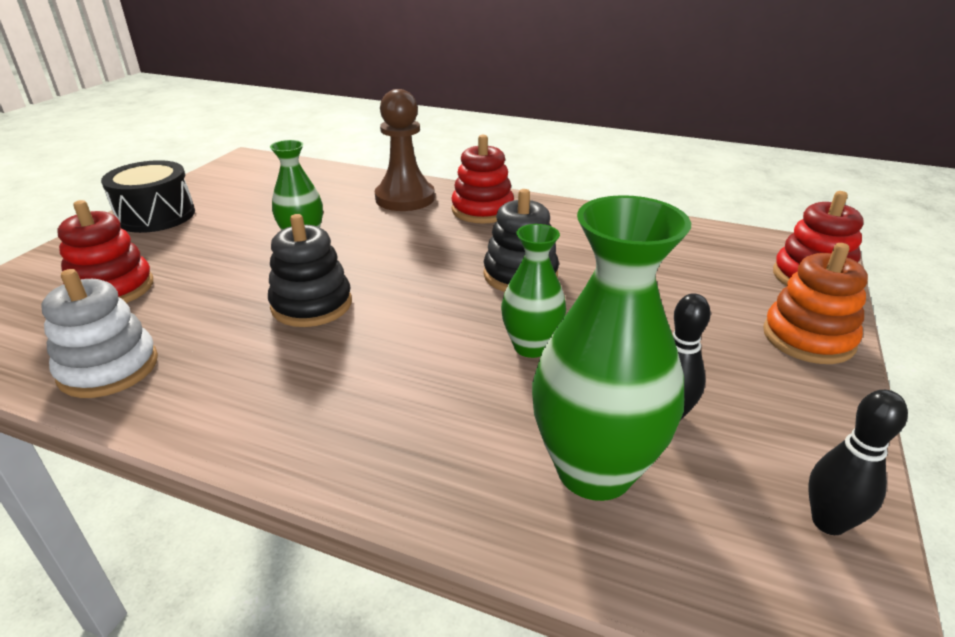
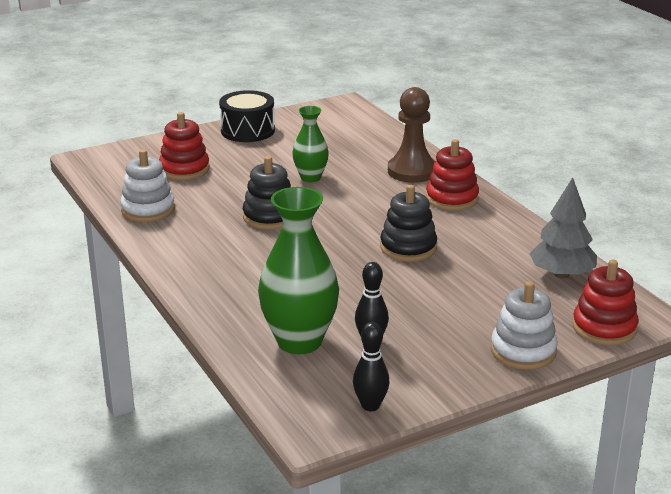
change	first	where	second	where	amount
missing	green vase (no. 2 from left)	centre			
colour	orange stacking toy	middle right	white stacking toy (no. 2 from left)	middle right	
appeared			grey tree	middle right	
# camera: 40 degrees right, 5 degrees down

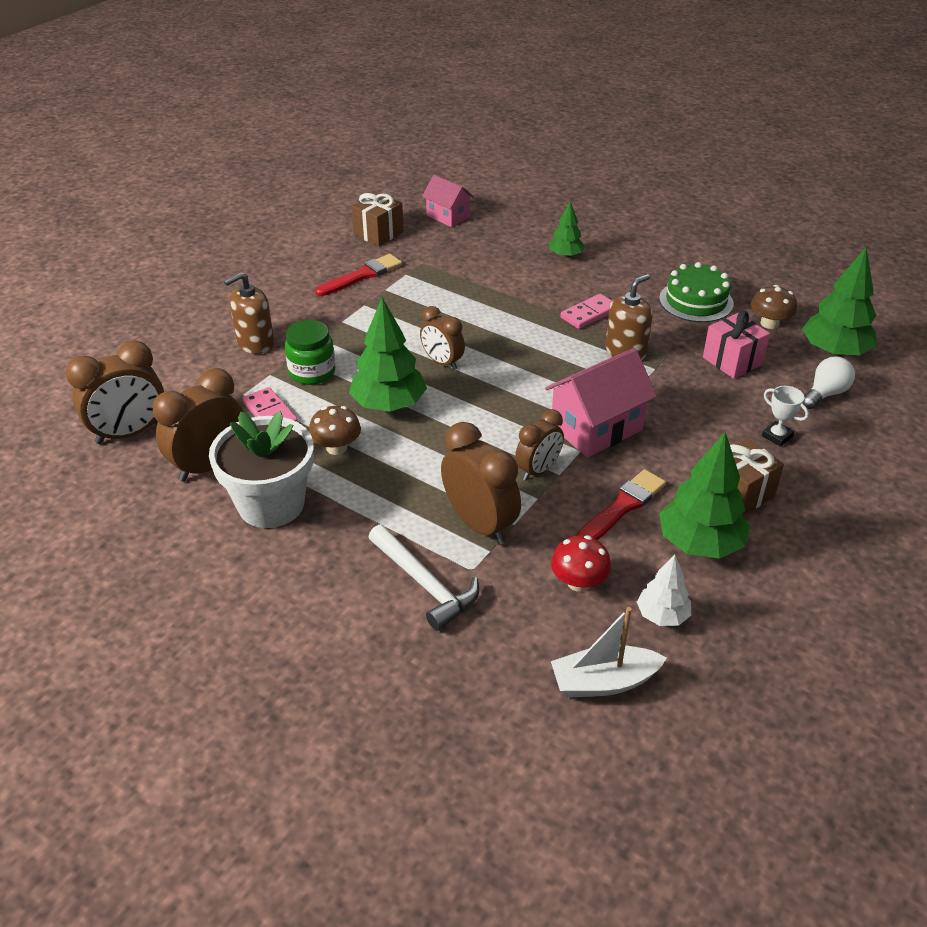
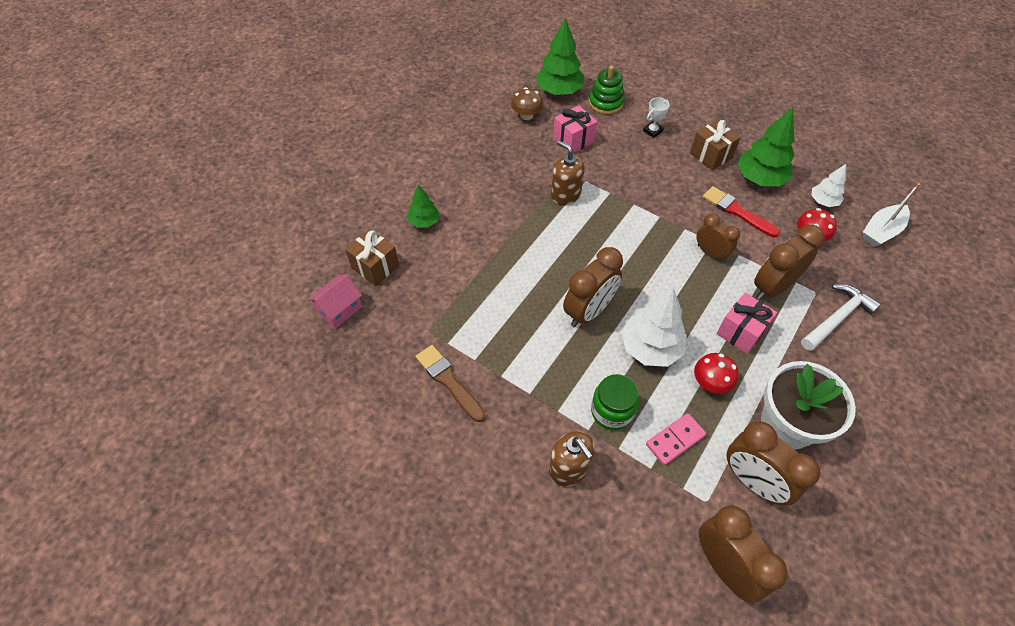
change	first	where	second	where	amount
relocated	brown gift (no. 1 from left)	top centre		centre	
colour	red brush (no. 1 from left)	top centre	brown brush	centre	
missing	green cake	top right			
missing	pink domino (no. 2 from left)	centre			
colour	green tree (no. 1 from left)	centre	white tree (no. 1 from left)	centre	
size	brown clock (no. 3 from left in the first image)	centre	brown clock (no. 1 from left)	centre	x1.58
missing	pink house (no. 2 from left)	centre			
exchanged	white light bulb	middle right	green stacking toy	top centre	
colour	brown mushroom (no. 1 from left)	centre	red mushroom (no. 1 from left)	middle right	
spun	white boat	bottom centre		middle right	60 degrees clockwise
appeared			pink gift (no. 2 from left)	middle right	
# camera: 90 degrees left, 15 degrees up

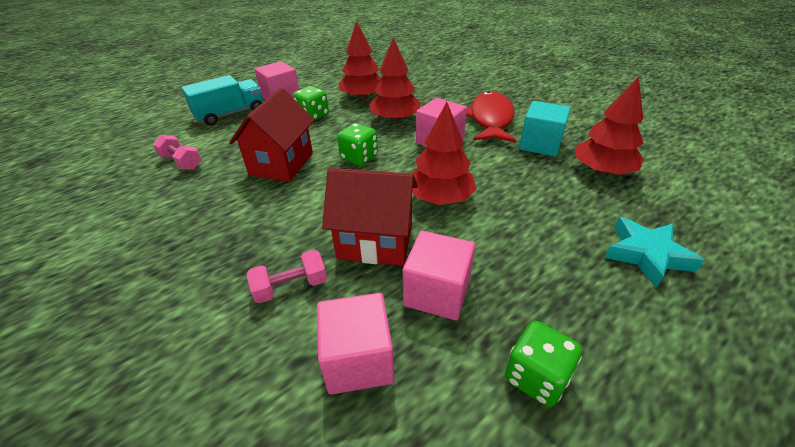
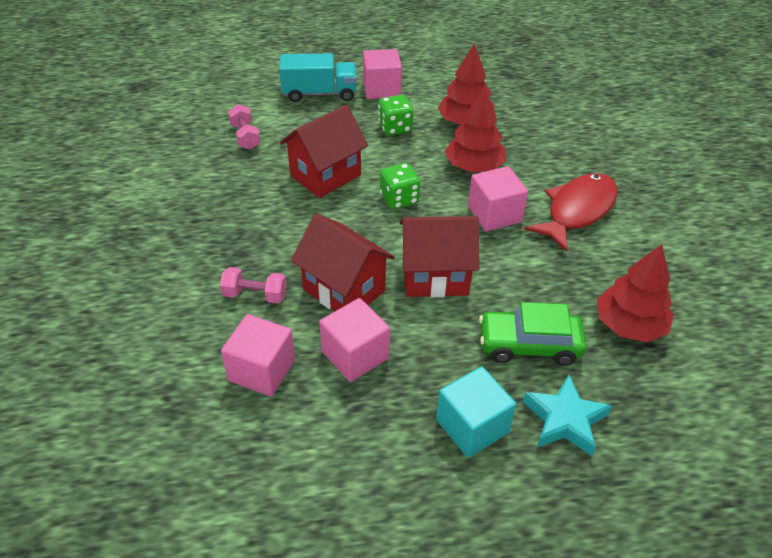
change	first	where	second	where	amount
relocated	turquoise cube	top right		bottom centre	
exchanged	red tree (no. 3 from left)	centre	red house (no. 3 from left)	centre	
missing	green dice (no. 3 from left)	bottom right			
appeared			green car	middle right	
# camera: 30 degrees right, 5 degrees up

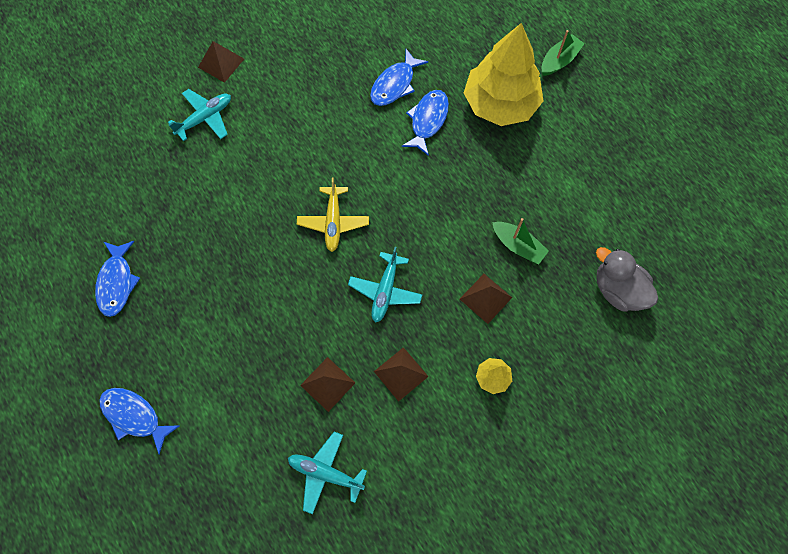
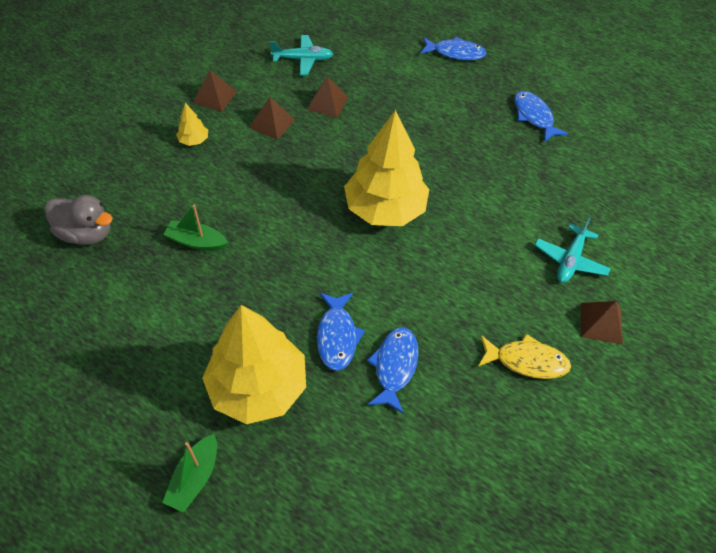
change	first	where	second	where	amount
exchanged	yellow plane	centre	yellow tree (no. 3 from left)	top centre	
missing	turquoise plane (no. 3 from left)	centre			
relocated	brown pyramid (no. 4 from left in the first image)	centre	brown pyramid (no. 1 from left)	top left	
appeared			yellow fish	middle right	
# camera: 155 degrees right, 15 degrees down

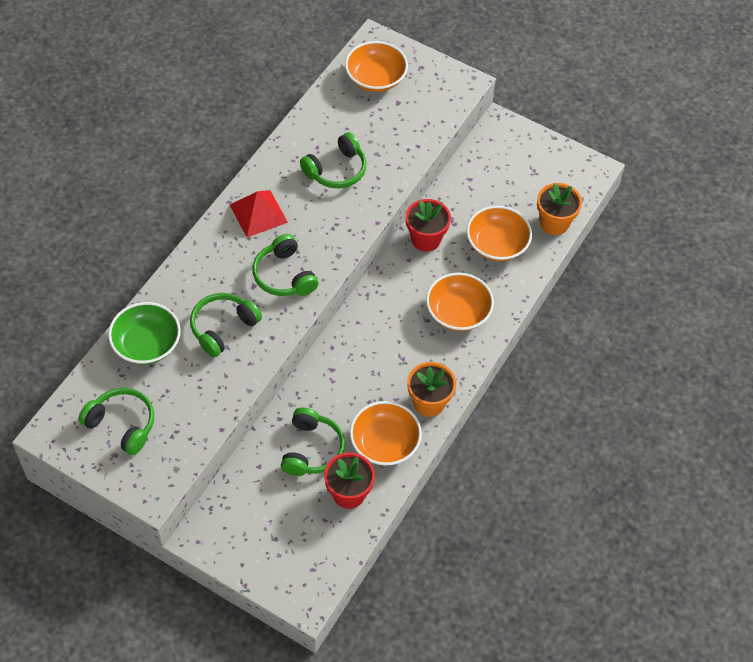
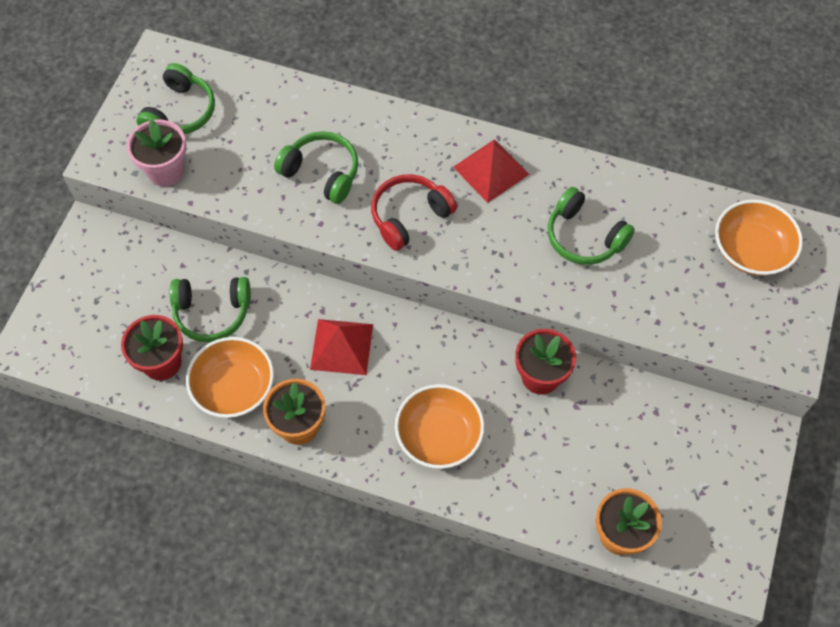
change	first	where	second	where	amount
missing	orange bowl (no. 4 from left)	centre			
colour	green headphones (no. 3 from left)	centre	red headphones	centre	
missing	green bowl	middle left			
appeared			pink flower pot	top left	
appeared			red pyramid (no. 1 from left)	centre	
# camera: 80 degrees right, 5 degrees up

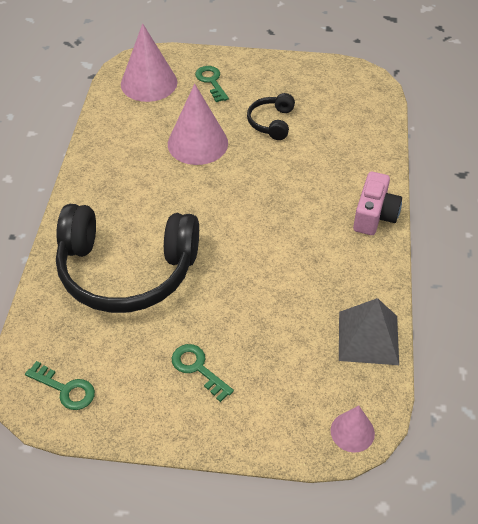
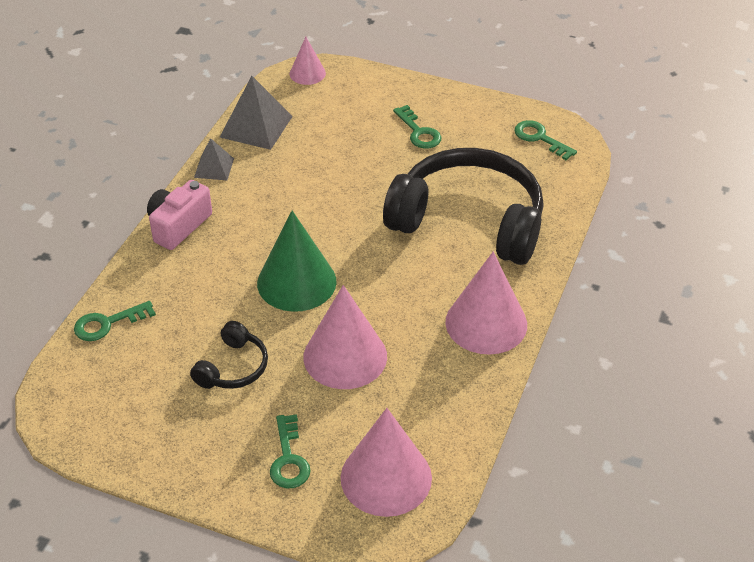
change	first	where	second	where	amount
appeared			grey pyramid (no. 1 from left)	top left	
appeared			green cone	centre	
appeared			pink cone (no. 4 from left)	centre	
appeared			green key (no. 1 from left)	middle left	
# camera: 165 degrees left, 5 degrees down

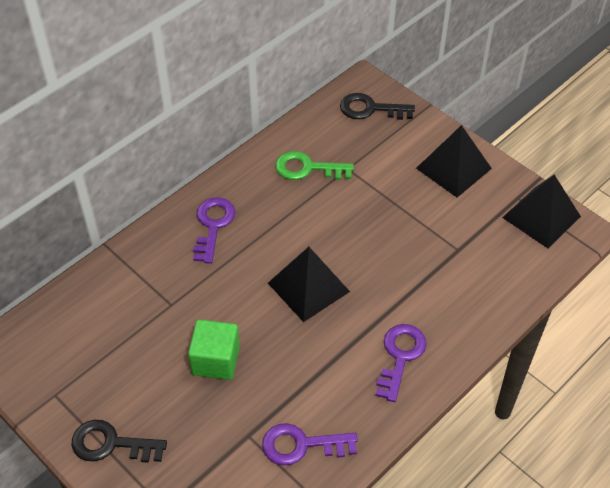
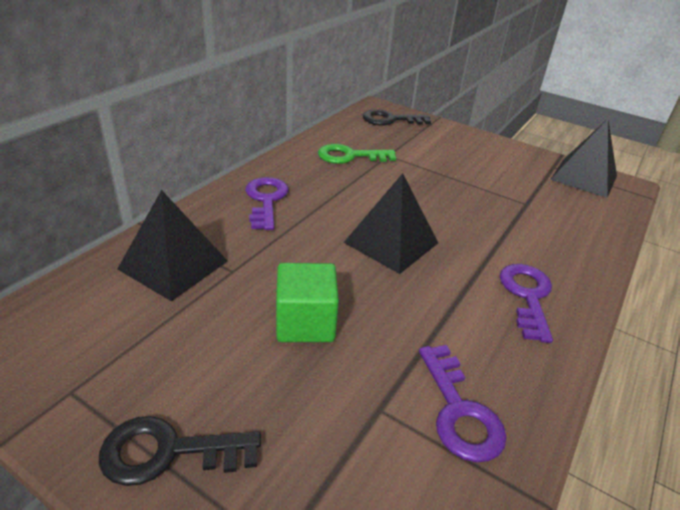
change	first	where	second	where	amount
relocated	black pyramid (no. 2 from left in the first image)	top right	black pyramid (no. 1 from left)	middle left	
spun	purple key (no. 2 from left)	bottom centre		bottom right	90 degrees counterclockwise
# camera: 15 degrees left, 15 degrees down

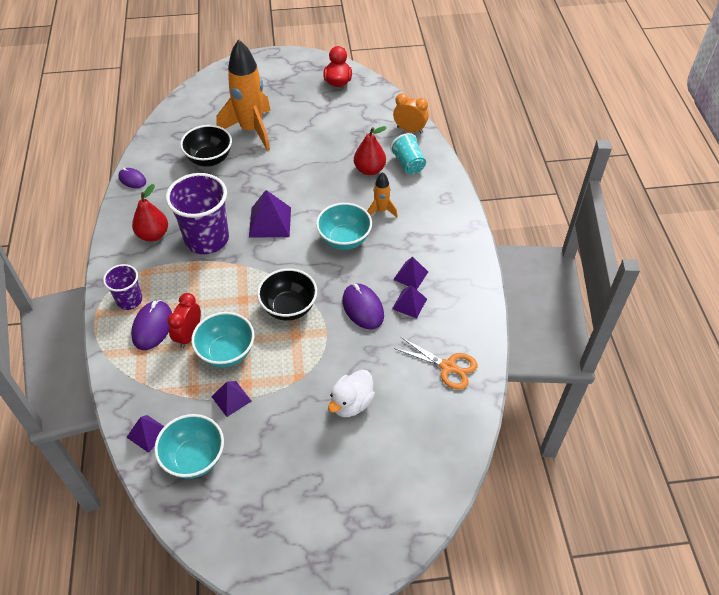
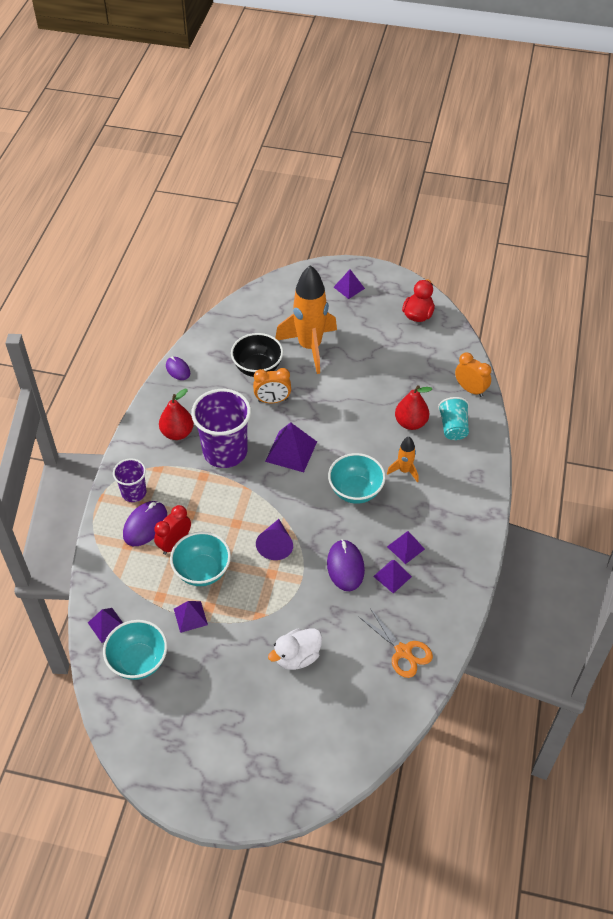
change	first	where	second	where	amount
exchanged	black bowl (no. 2 from left)	centre	purple cone	centre	
appeared			purple pyramid (no. 4 from left)	top centre	
appeared			orange clock (no. 1 from left)	centre	
# camera: 20 degrees right, 0 degrees up

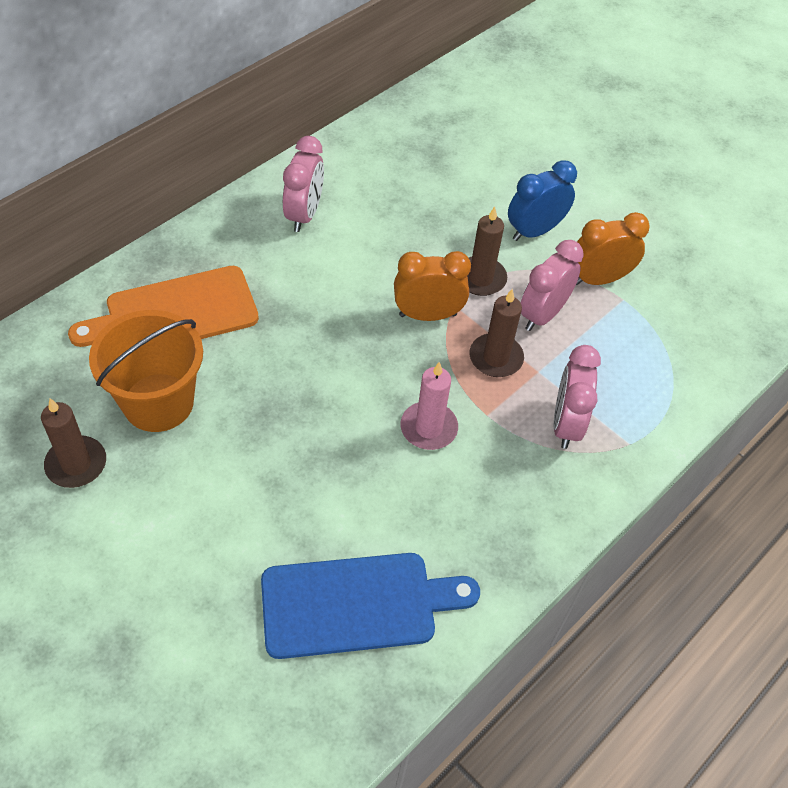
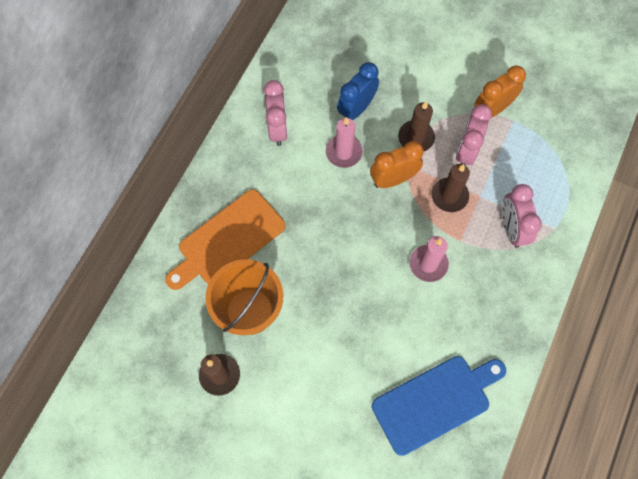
change	first	where	second	where	amount
relocated	blue clock	top right		top centre	
appeared			pink candle (no. 1 from left)	top centre	
# camera: 15 degrees left, 15 degrees up

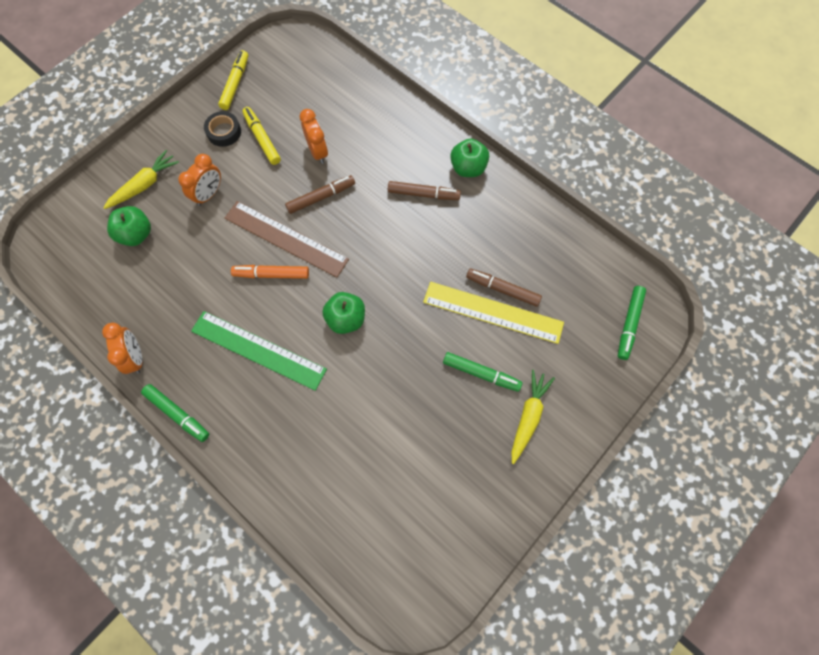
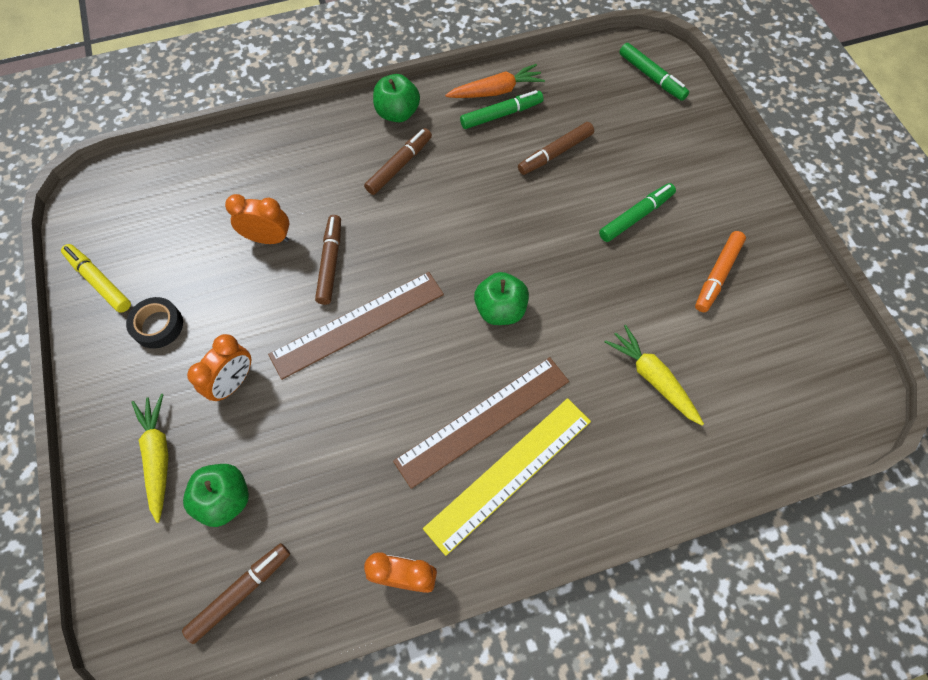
change	first	where	second	where	amount
missing	yellow marker (no. 2 from left)	top left			
spun	orange clock (no. 2 from left in the first image)	top left	orange clock (no. 1 from left)	middle left	60 degrees clockwise
relocated	orange marker	middle left		middle right	
relocated	yellow ruler	centre		bottom centre	
colour	green ruler	middle left	brown ruler (no. 2 from left)	centre	
relocated	yellow carrot (no. 2 from left)	centre		middle right	
relocated	green marker (no. 1 from left)	middle left		top centre	
appeared			orange carrot	top centre	
appeared			brown marker (no. 1 from left)	bottom left	
# camera: 60 degrees left, 5 degrees down

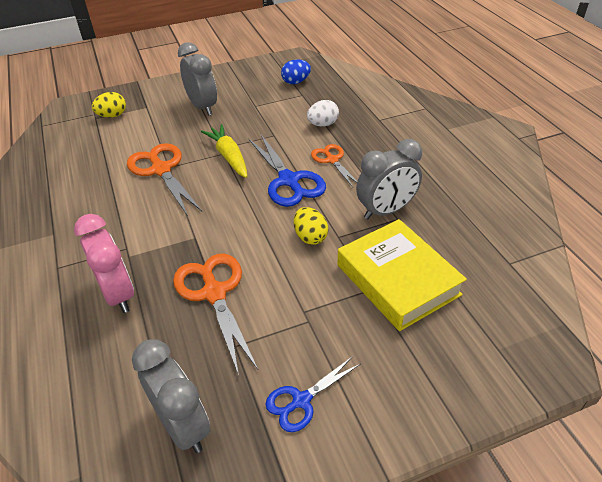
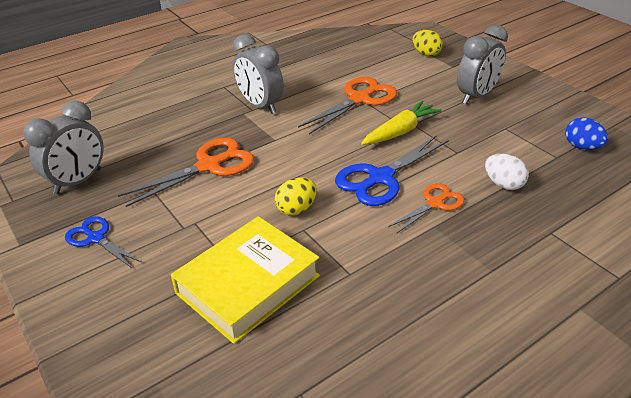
change	first	where	second	where	amount
relocated	grey clock (no. 3 from left in the first image)	centre	grey clock (no. 2 from left)	top centre	
missing	pink clock	middle left			
# camera: 75 degrees right, 5 degrees down

